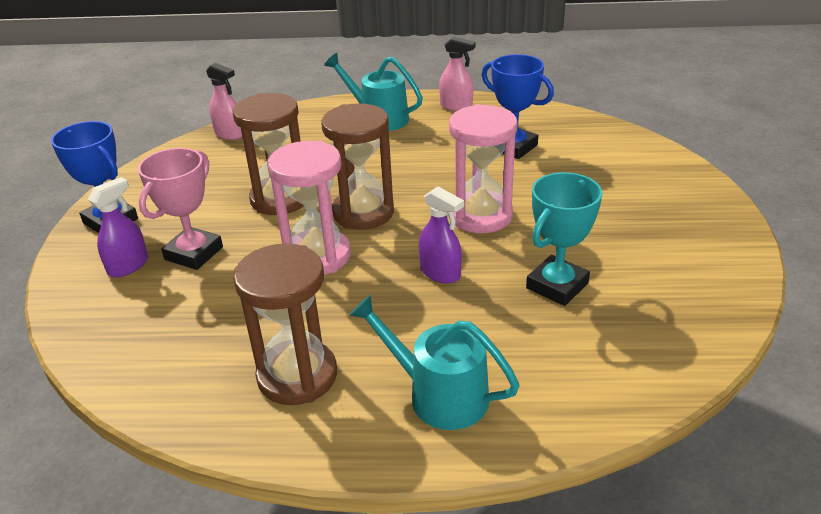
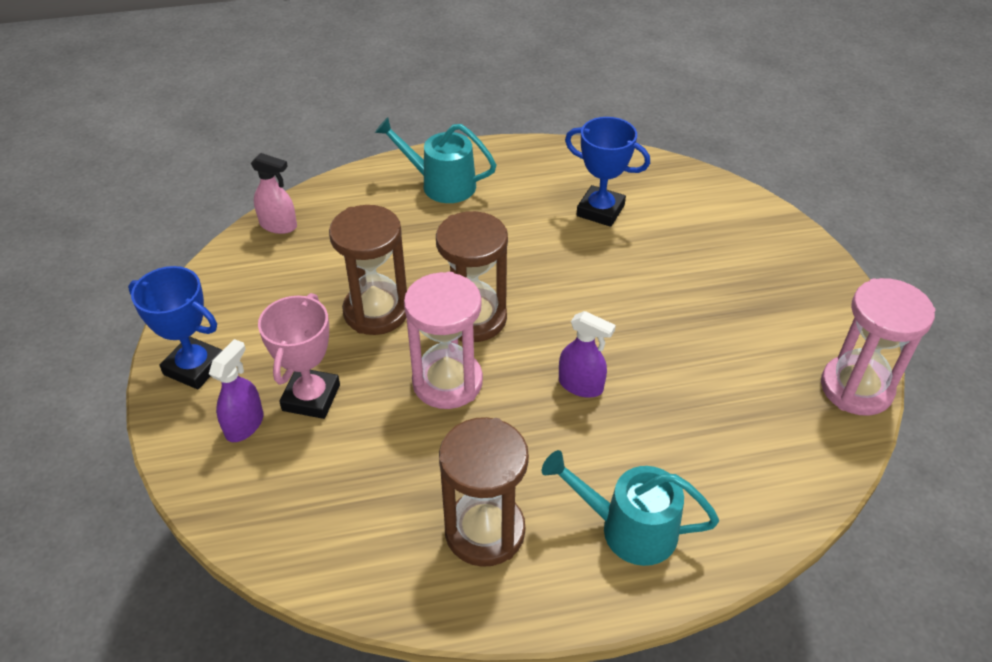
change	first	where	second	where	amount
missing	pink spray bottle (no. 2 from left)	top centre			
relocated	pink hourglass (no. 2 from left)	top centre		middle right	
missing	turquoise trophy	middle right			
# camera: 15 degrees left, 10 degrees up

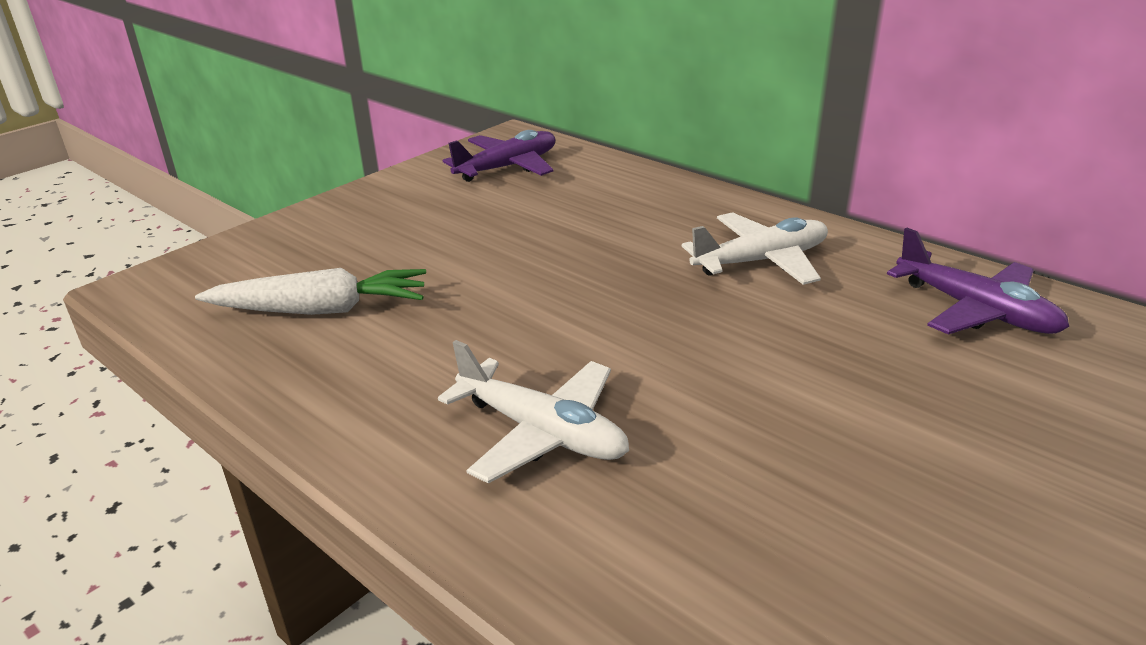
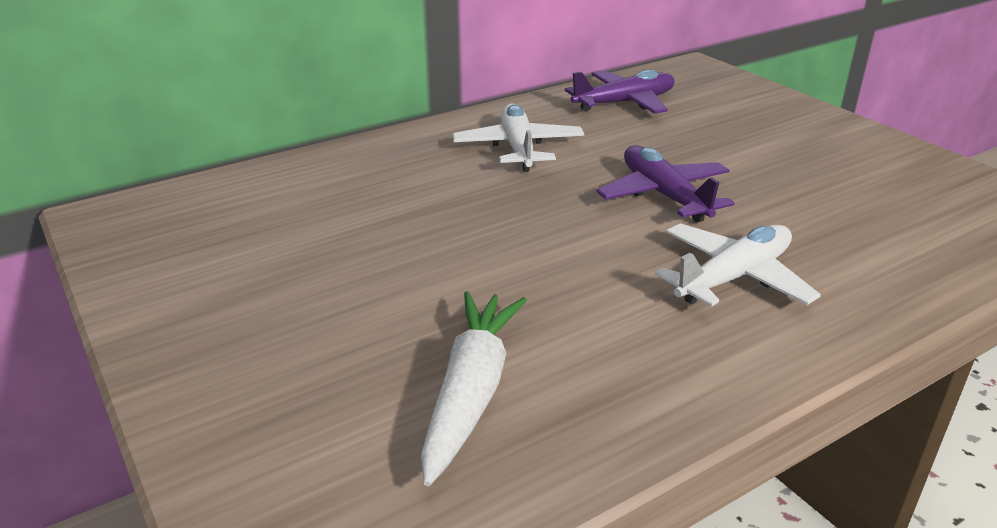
change	first	where	second	where	amount
relocated	purple plane (no. 1 from left in the first image)	top centre	purple plane (no. 2 from left)	middle right	
# camera: 75 degrees left, 0 degrees up

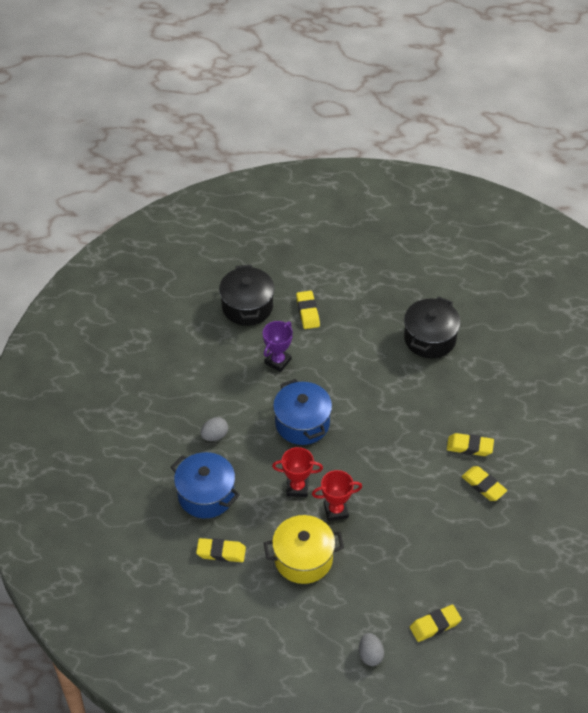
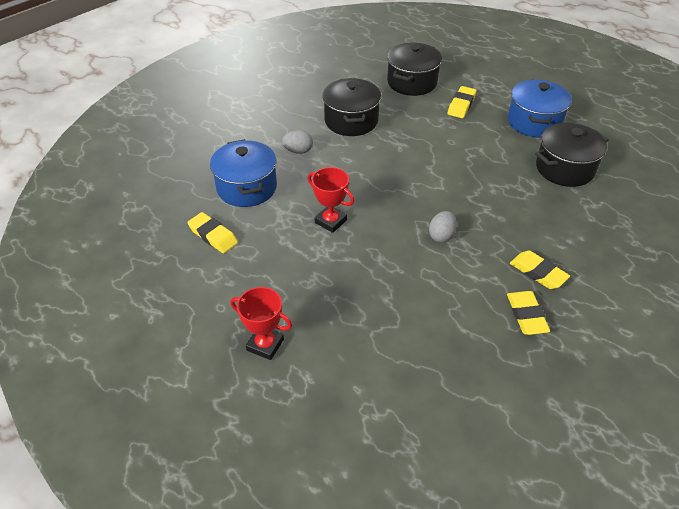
change	first	where	second	where	amount
missing	purple trophy	centre			
relocated	blue pot (no. 2 from left)	centre		top right	
relocated	red trophy (no. 2 from left in the first image)	bottom centre	red trophy (no. 1 from left)	centre	
missing	yellow pot	bottom centre			
missing	yellow eraser (no. 3 from left)	bottom right			
relocated	grey egg (no. 2 from left)	bottom centre		centre	
appeared			black pot (no. 1 from left)	top centre	
# camera: 35 degrees right, 5 degrees down

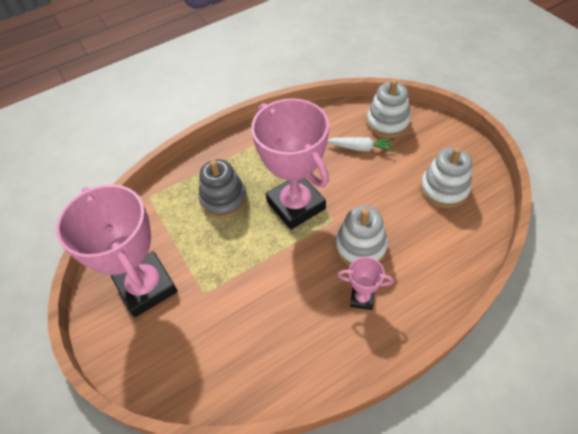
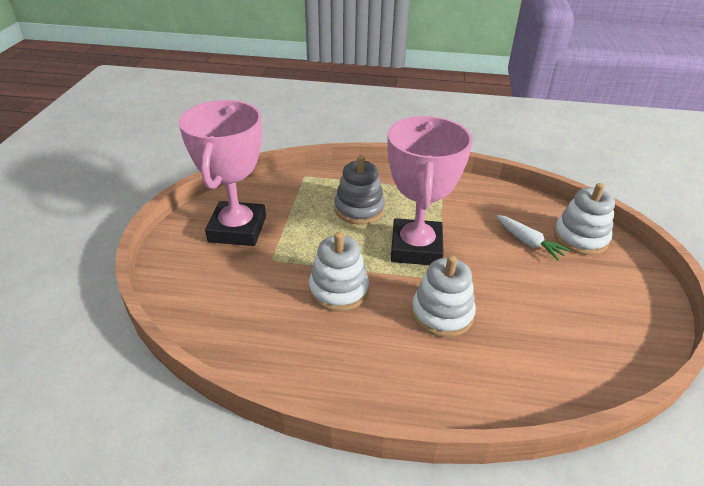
change	first	where	second	where	amount
relocated	white stacking toy (no. 3 from left in the first image)	middle right	white stacking toy (no. 1 from left)	centre	
missing	pink trophy (no. 3 from left)	centre			
# camera: 35 degrees right, 15 degrees down

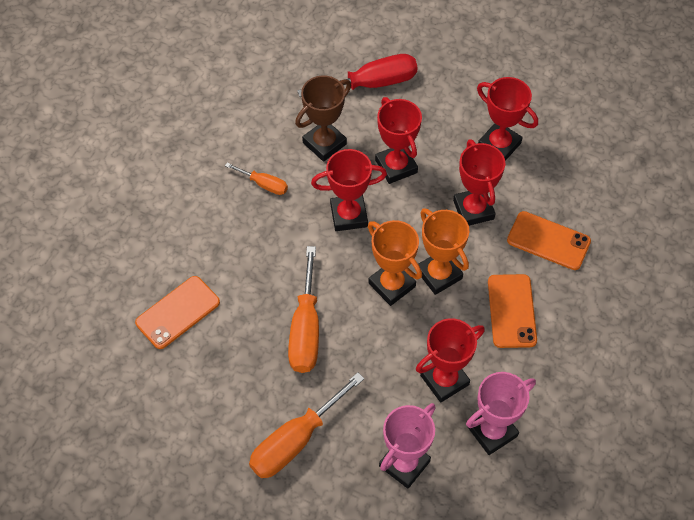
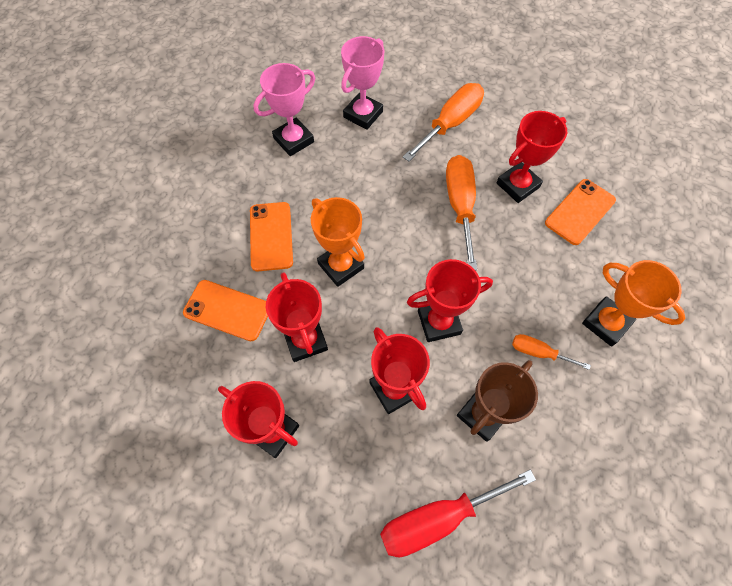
change	first	where	second	where	amount
relocated	orange trophy (no. 1 from left in the first image)	centre	orange trophy (no. 2 from left)	middle right	
relocated	red trophy (no. 3 from left in the first image)	bottom centre	red trophy (no. 5 from left)	top right	
# camera: 175 degrees right, 5 degrees up

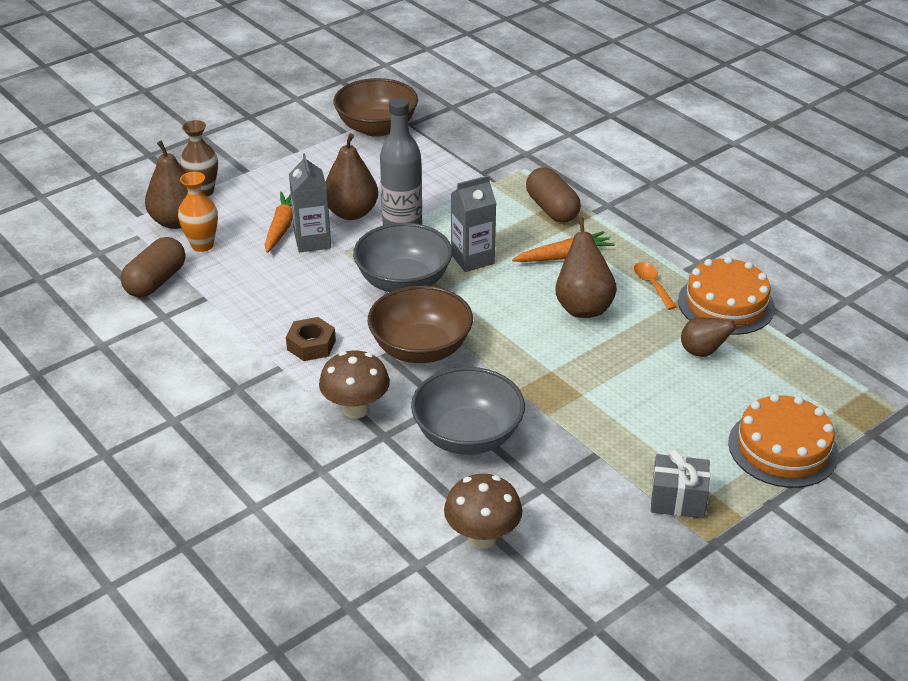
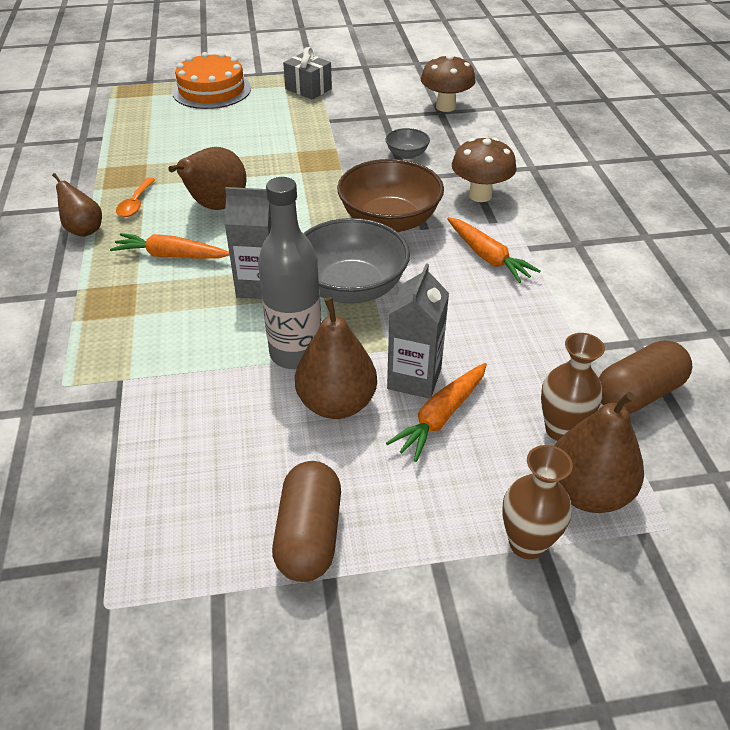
change	first	where	second	where	amount
missing	brown bowl (no. 1 from left)	top centre			
relocated	brown capsule (no. 2 from left in the first image)	top centre	brown capsule (no. 1 from left)	bottom centre	
colour	orange vase	top left	brown vase (no. 2 from left)	middle right	
missing	orange cake (no. 1 from left)	middle right			
exchanged	brown nut	centre	orange carrot (no. 3 from left)	middle right	
relocated	brown pear (no. 4 from left in the first image)	middle right	brown pear (no. 1 from left)	top left	
size	grey bowl (no. 2 from left)	centre		top centre	x0.48
# camera: 150 degrees left, 5 degrees up

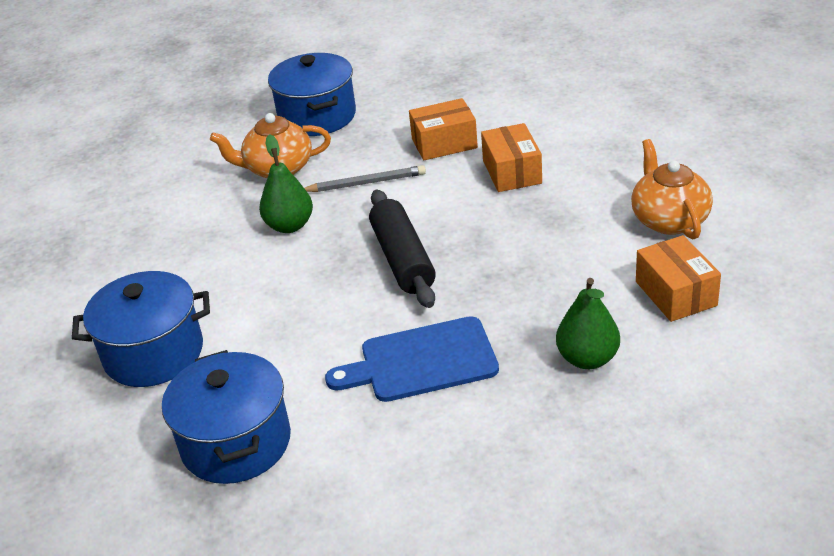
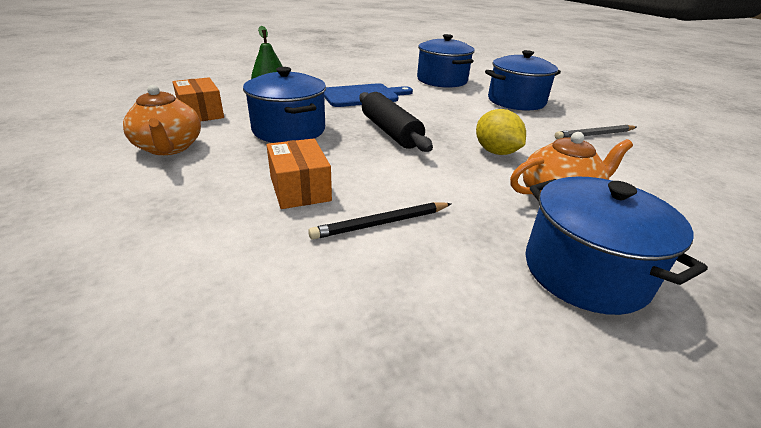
change	first	where	second	where	amount
exchanged	orange box (no. 1 from left)	top centre	black pencil	centre	
exchanged	green pear (no. 1 from left)	top centre	yellow lemon	top centre	
relocated	grey pencil	top centre		top right	
appeared			blue pot (no. 1 from left)	top centre	
# camera: 165 degrees right, 5 degrees down

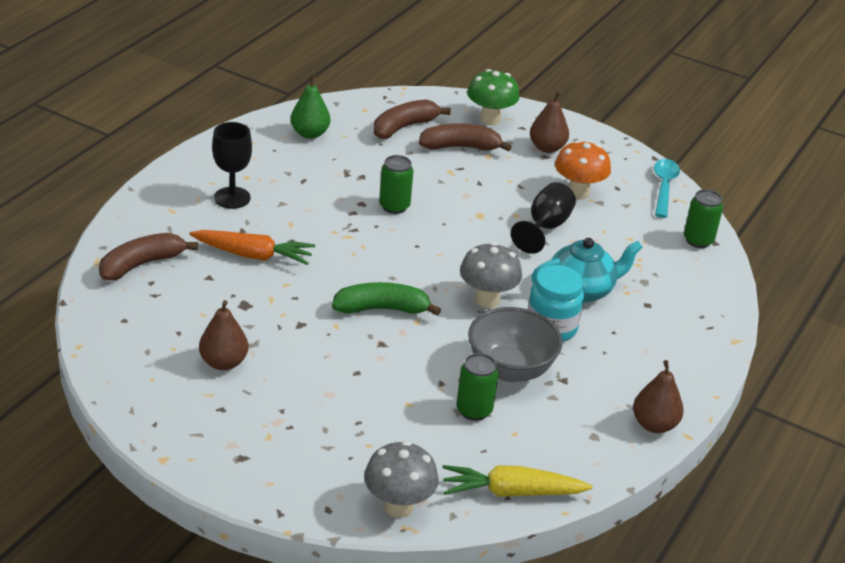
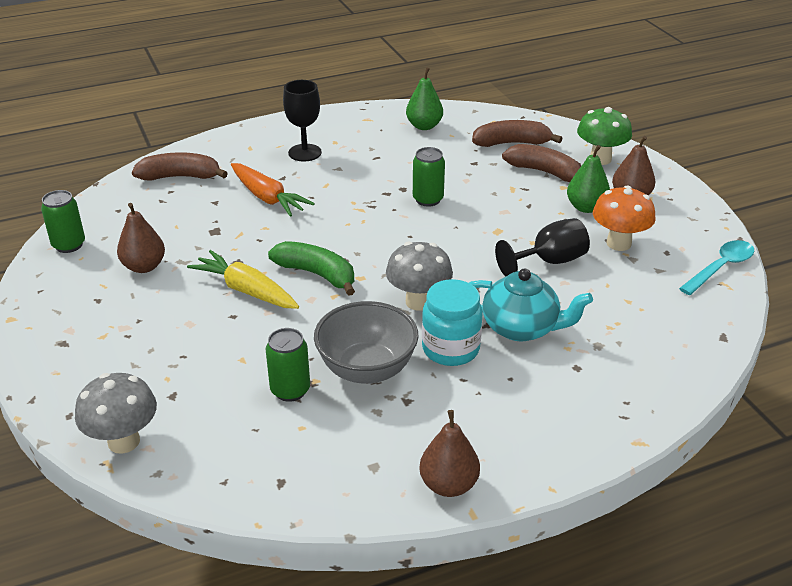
change	first	where	second	where	amount
relocated	green can (no. 3 from left in the first image)	middle right	green can (no. 1 from left)	middle left	
relocated	yellow carrot	bottom centre		middle left	
appeared			green pear (no. 2 from left)	top right	
# camera: 40 degrees right, 0 degrees up

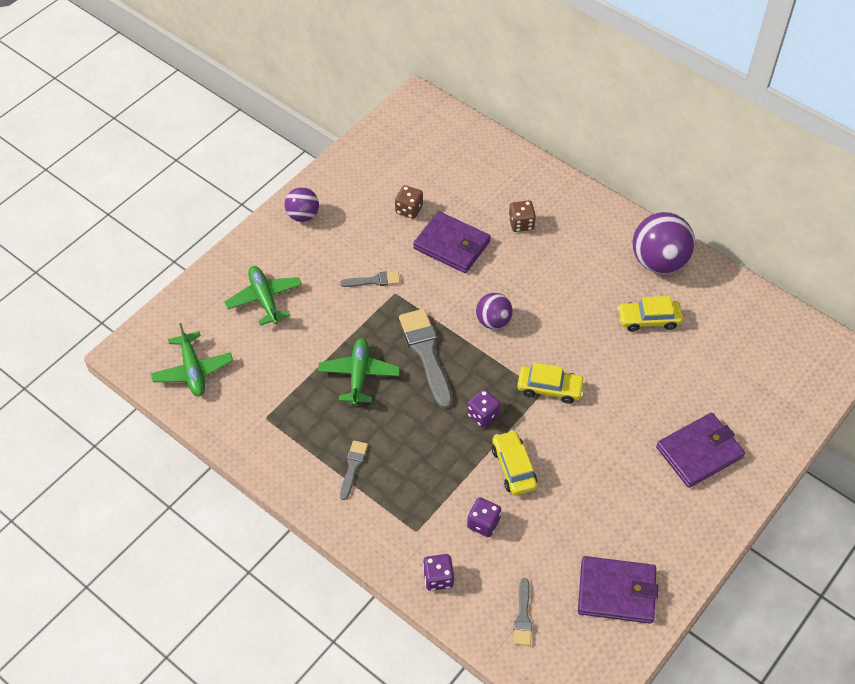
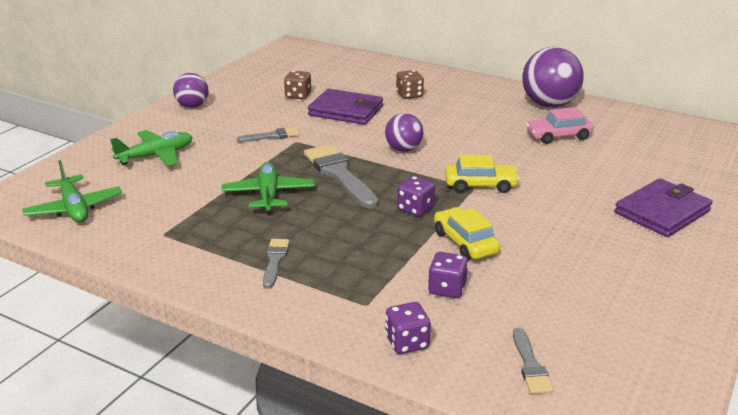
change	first	where	second	where	amount
spun	green plane (no. 2 from left)	middle left		middle left	90 degrees clockwise
colour	yellow car (no. 3 from left)	middle right	pink car	top right	
missing	purple wallet (no. 2 from left)	bottom right			
# camera: 10 degrees left, 25 degrees down

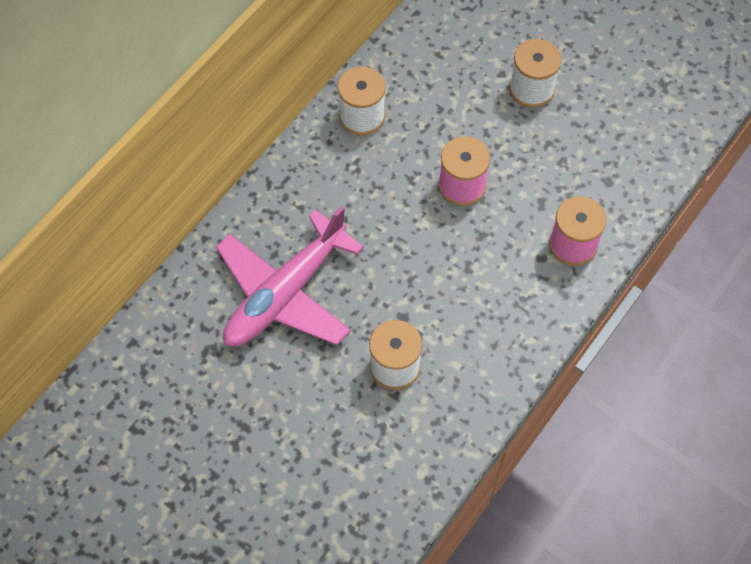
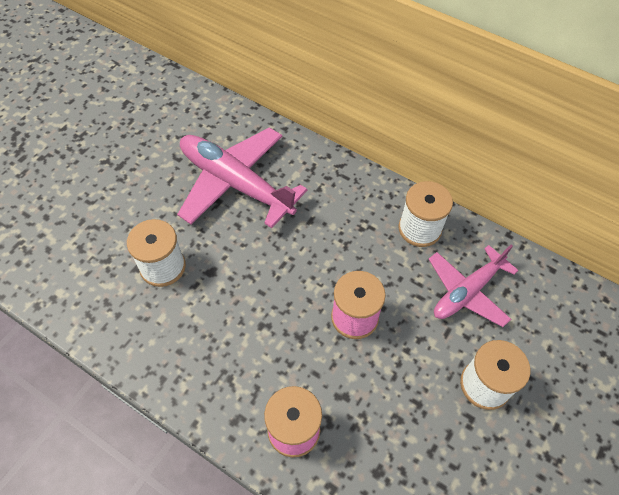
change	first	where	second	where	amount
appeared			pink plane (no. 2 from left)	middle right	
# camera: 85 degrees right, 5 degrees down

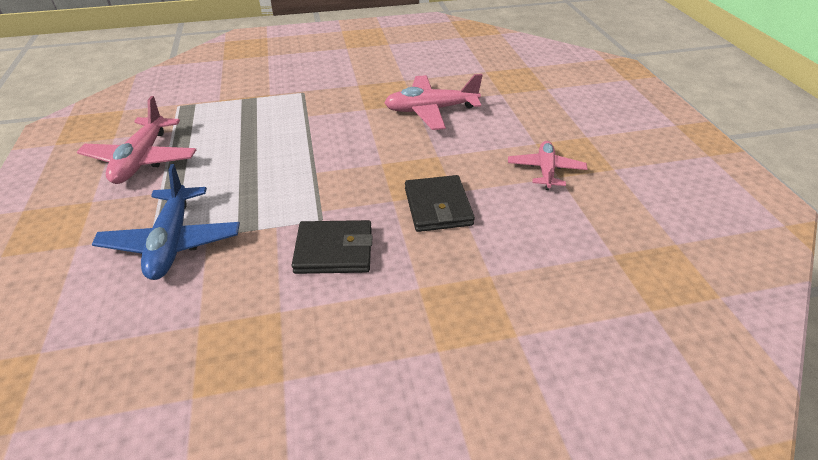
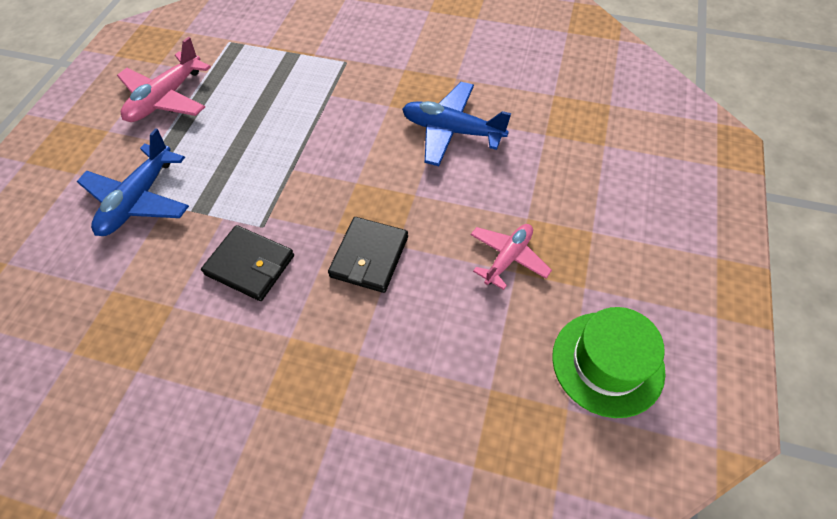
change	first	where	second	where	amount
colour	pink plane (no. 2 from left)	top centre	blue plane (no. 2 from left)	top centre	
appeared			green hat	bottom right	
# camera: 30 degrees right, 15 degrees up

